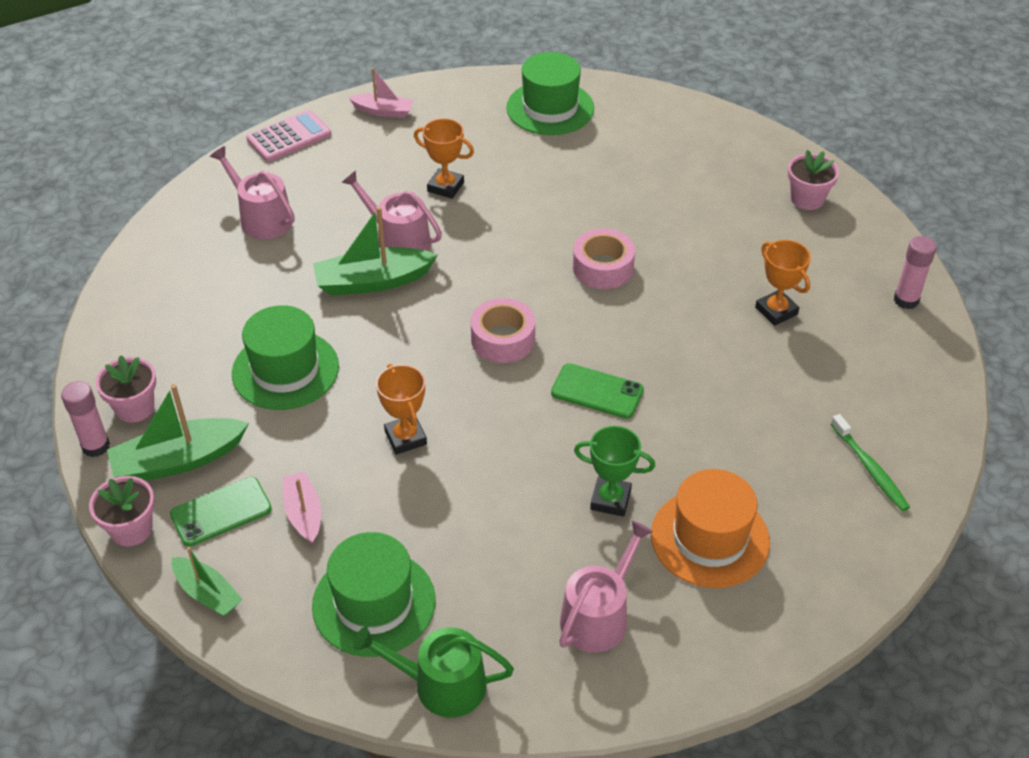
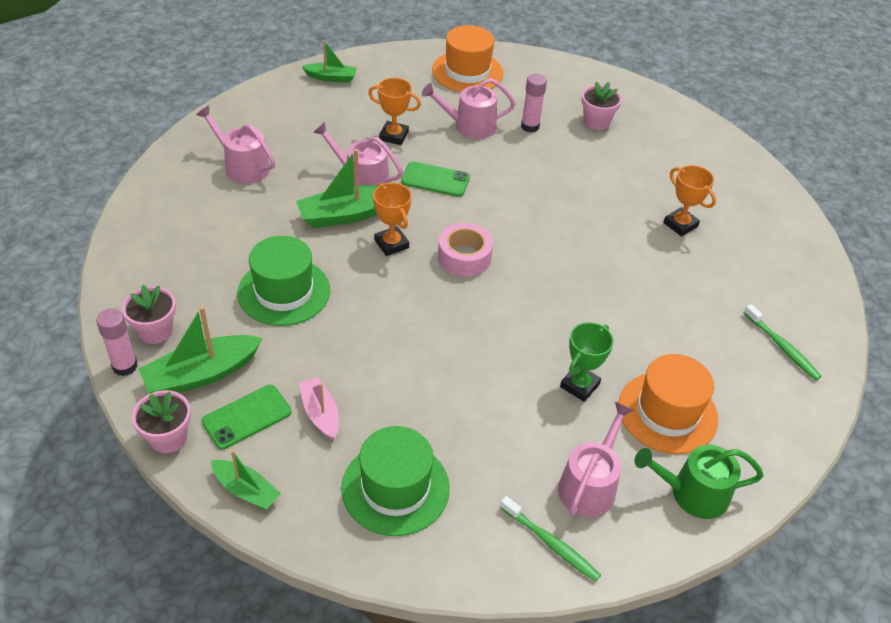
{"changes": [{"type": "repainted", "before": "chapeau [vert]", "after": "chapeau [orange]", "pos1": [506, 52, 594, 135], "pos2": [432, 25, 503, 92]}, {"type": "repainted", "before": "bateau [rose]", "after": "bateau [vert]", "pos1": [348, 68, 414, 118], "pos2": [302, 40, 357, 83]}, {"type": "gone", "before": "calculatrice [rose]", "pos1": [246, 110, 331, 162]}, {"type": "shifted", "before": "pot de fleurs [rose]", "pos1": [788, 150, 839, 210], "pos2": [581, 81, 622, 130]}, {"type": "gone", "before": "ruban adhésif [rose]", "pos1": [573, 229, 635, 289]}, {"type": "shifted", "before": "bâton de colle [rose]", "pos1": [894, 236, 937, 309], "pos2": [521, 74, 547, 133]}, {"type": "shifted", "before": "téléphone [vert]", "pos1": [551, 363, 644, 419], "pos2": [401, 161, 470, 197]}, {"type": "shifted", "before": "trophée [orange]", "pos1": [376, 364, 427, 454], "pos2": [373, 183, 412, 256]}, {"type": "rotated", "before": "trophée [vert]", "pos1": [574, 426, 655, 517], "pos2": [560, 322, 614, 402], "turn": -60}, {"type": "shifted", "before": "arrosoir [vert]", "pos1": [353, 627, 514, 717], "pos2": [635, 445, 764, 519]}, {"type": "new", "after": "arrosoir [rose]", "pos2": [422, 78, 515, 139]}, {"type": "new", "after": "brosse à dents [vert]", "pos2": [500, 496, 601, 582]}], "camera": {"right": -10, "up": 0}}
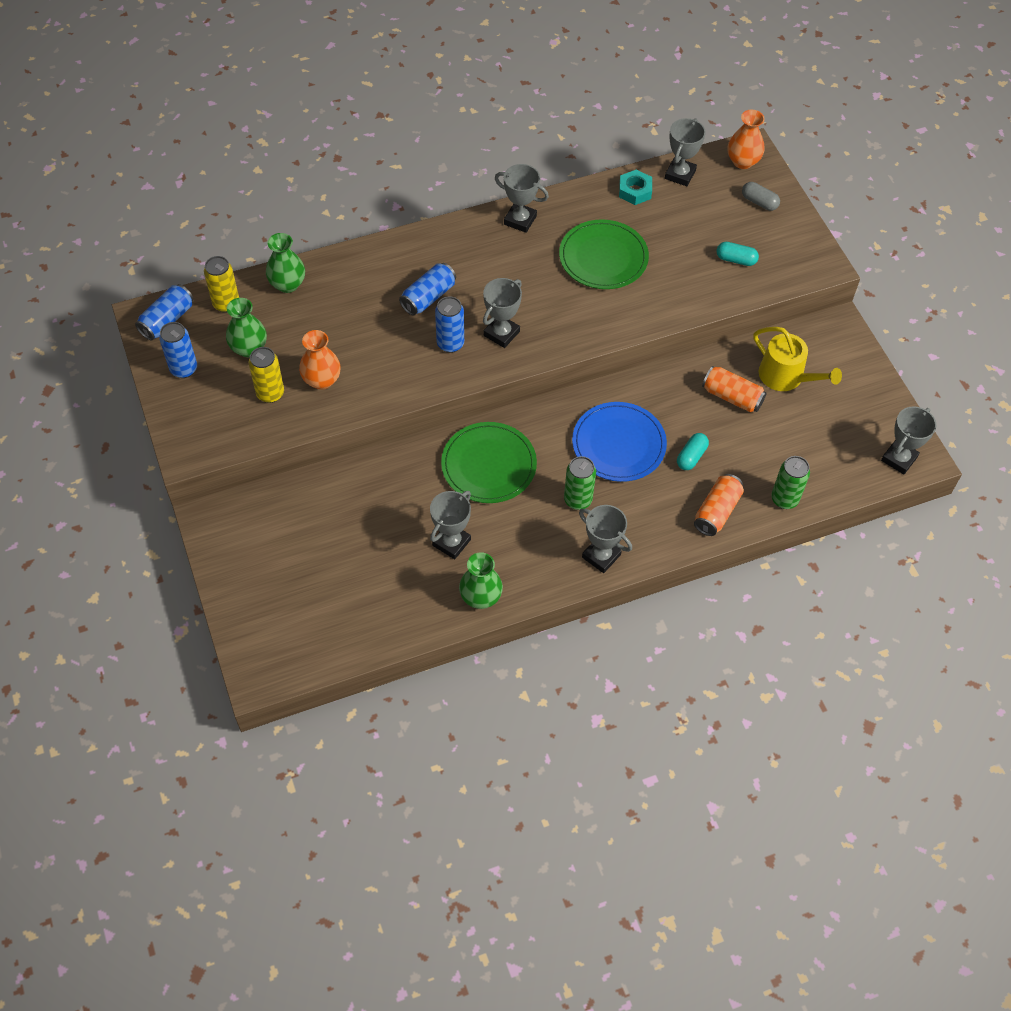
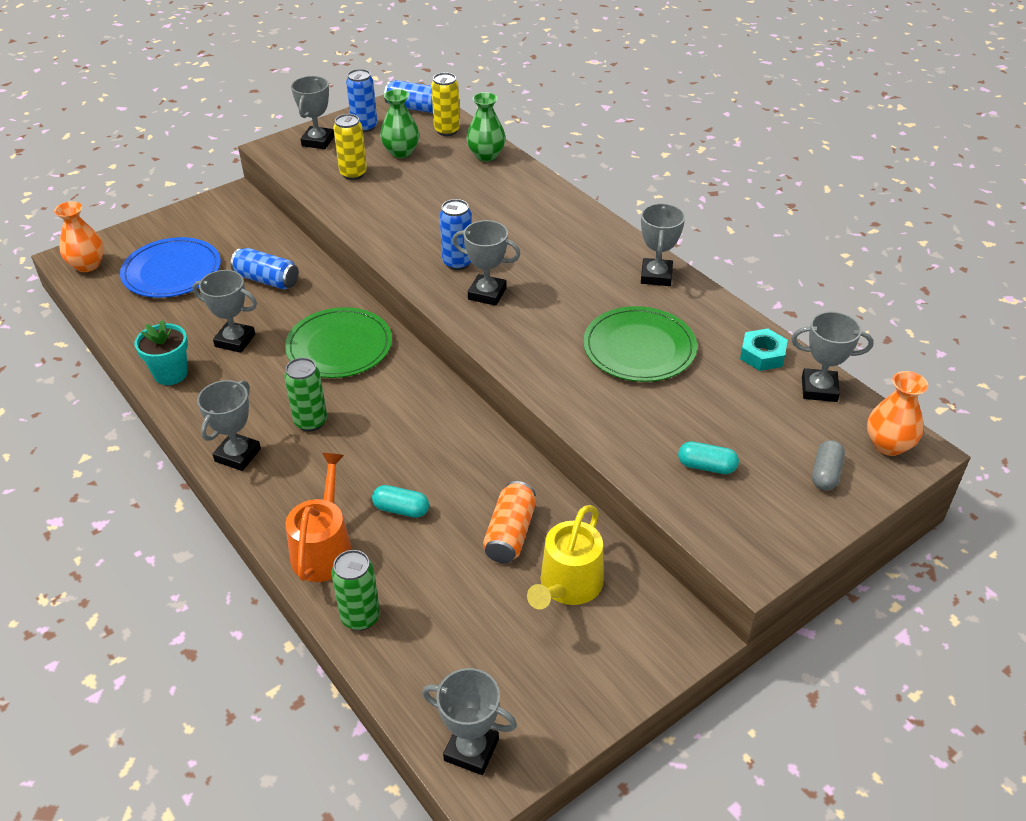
{"changes": [{"type": "rotated", "before": "gélule [turquoise]", "pos1": [716, 242, 759, 266], "pos2": [678, 442, 739, 474], "turn": -75}, {"type": "shifted", "before": "canette [bleu]", "pos1": [399, 263, 456, 316], "pos2": [231, 248, 299, 290]}, {"type": "shifted", "before": "vase [orange]", "pos1": [299, 330, 341, 390], "pos2": [54, 201, 104, 272]}, {"type": "shifted", "before": "assiette [bleu]", "pos1": [572, 402, 667, 482], "pos2": [120, 237, 221, 298]}, {"type": "swapped", "before": "canette [orange]", "after": "arrosoir [orange]", "pos1": [694, 474, 744, 536], "pos2": [286, 453, 352, 582]}, {"type": "swapped", "before": "vase [vert]", "after": "pot de fleurs [turquoise]", "pos1": [459, 552, 503, 609], "pos2": [134, 320, 188, 385]}, {"type": "new", "after": "trophée [gris]", "pos2": [291, 76, 334, 149]}], "camera": {"right": 75, "up": -15}}
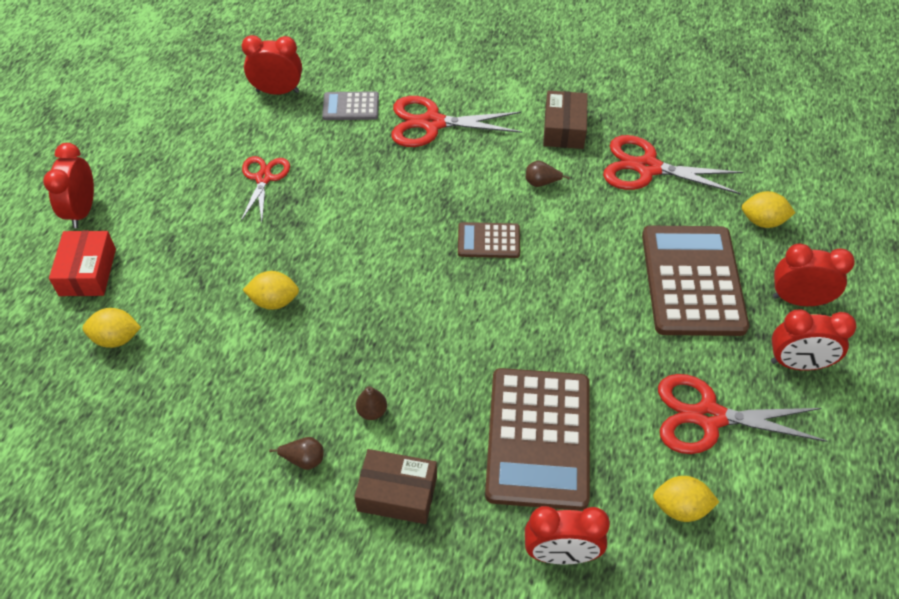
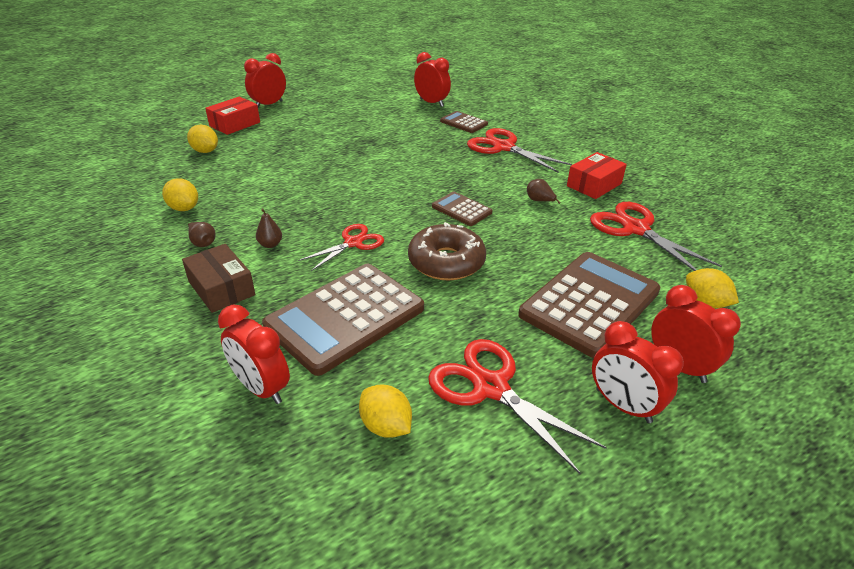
{"changes": [{"type": "repainted", "before": "calculatrice [gris]", "after": "calculatrice [marron]", "pos1": [322, 91, 379, 120], "pos2": [440, 111, 488, 133]}, {"type": "repainted", "before": "boîte [marron]", "after": "boîte [rouge]", "pos1": [543, 91, 588, 149], "pos2": [567, 152, 627, 199]}, {"type": "shifted", "before": "ciseaux [rouge]", "pos1": [241, 156, 290, 221], "pos2": [298, 224, 384, 271]}, {"type": "shifted", "before": "citron [jaune]", "pos1": [243, 271, 299, 310], "pos2": [162, 178, 198, 211]}, {"type": "new", "after": "beignet [marron]", "pos2": [408, 222, 486, 280]}], "camera": {"right": 40, "up": -15}}
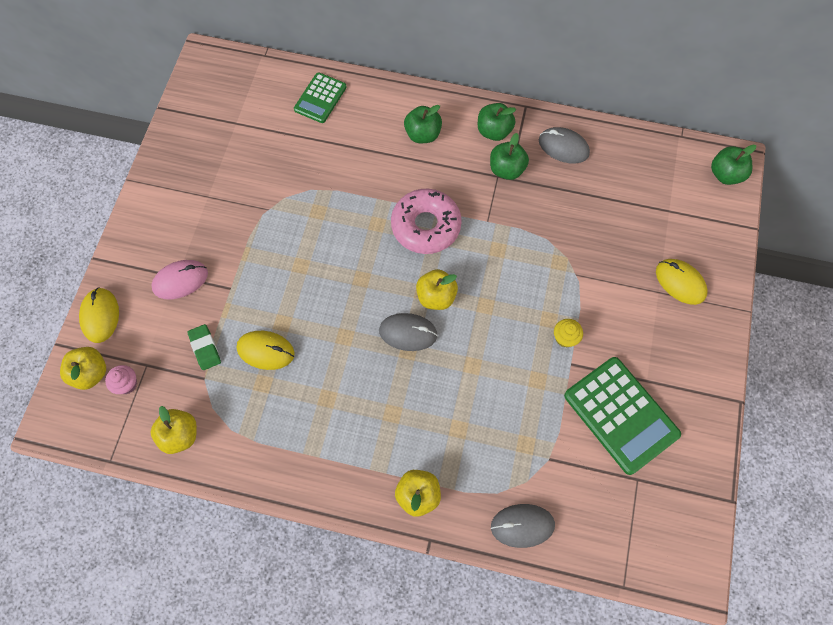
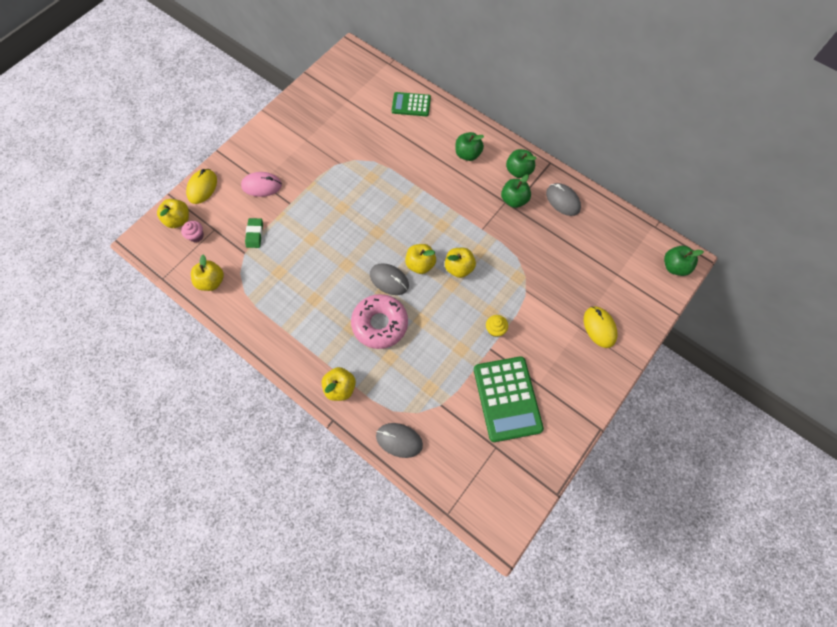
{"changes": [{"type": "rotated", "before": "calculatrice [vert]", "pos1": [294, 72, 347, 123], "pos2": [392, 92, 431, 116], "turn": 45}, {"type": "shifted", "before": "beignet [rose]", "pos1": [391, 189, 462, 254], "pos2": [351, 294, 408, 349]}, {"type": "gone", "before": "souris [jaune]", "pos1": [237, 331, 295, 370]}, {"type": "new", "after": "pomme [jaune]", "pos2": [445, 248, 476, 278]}], "camera": {"right": 25, "up": 0}}
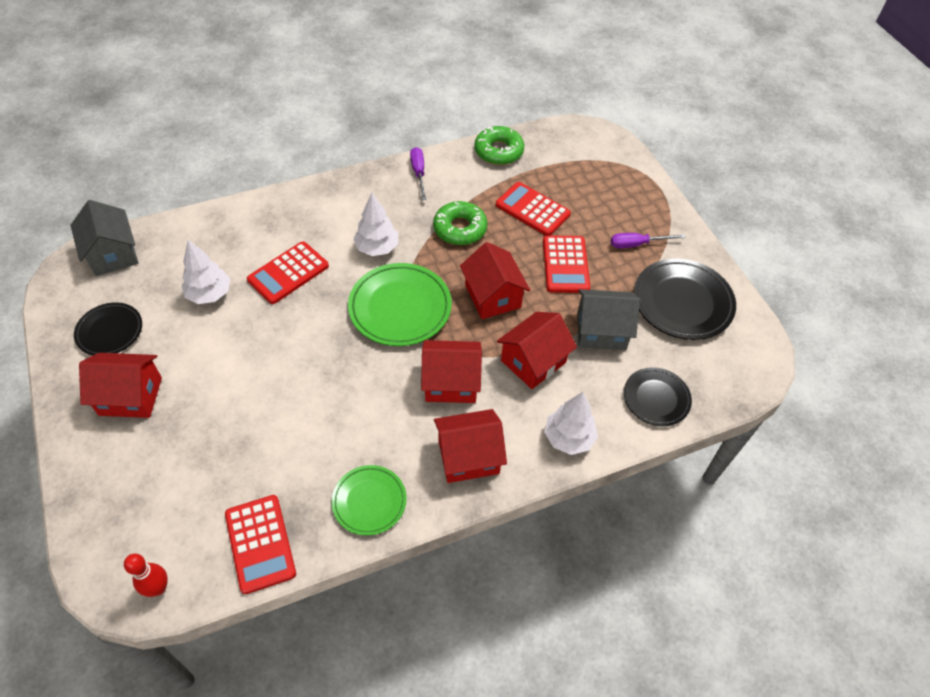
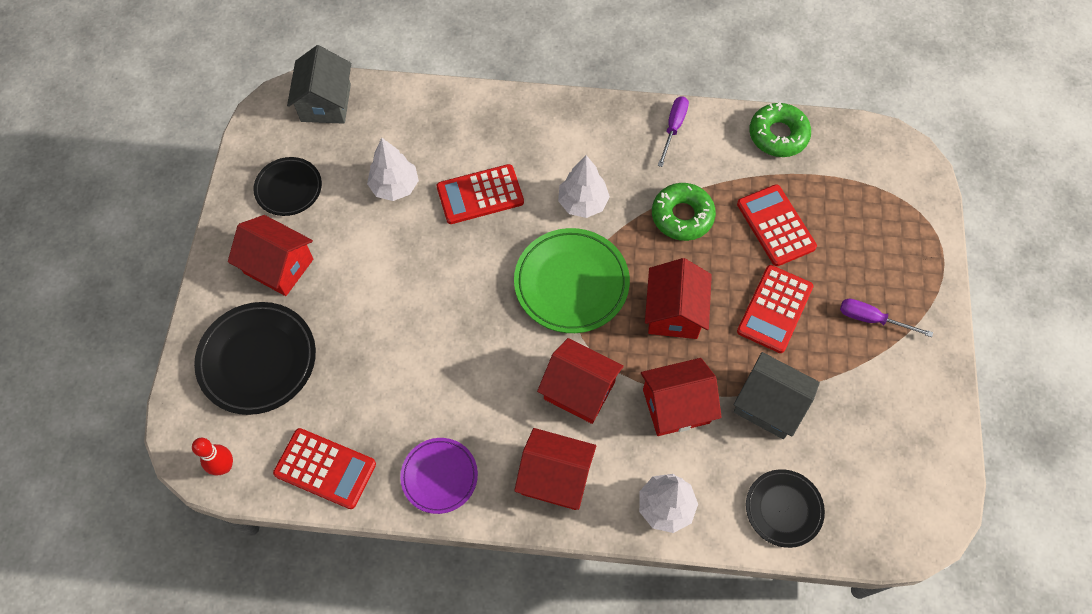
{"changes": [{"type": "shifted", "before": "assiette [noir]", "pos1": [634, 258, 736, 340], "pos2": [194, 302, 316, 415]}, {"type": "repainted", "before": "assiette [vert]", "after": "assiette [violet]", "pos1": [332, 465, 407, 536], "pos2": [400, 438, 478, 514]}, {"type": "rotated", "before": "calculatrice [rouge]", "pos1": [225, 495, 296, 594], "pos2": [273, 428, 376, 509], "turn": -75}], "camera": {"right": 30, "up": 10}}
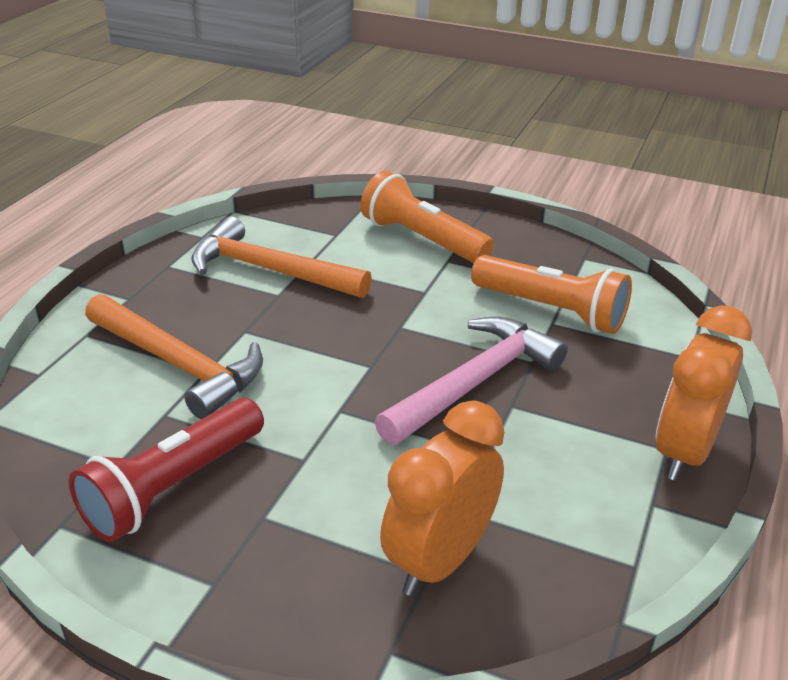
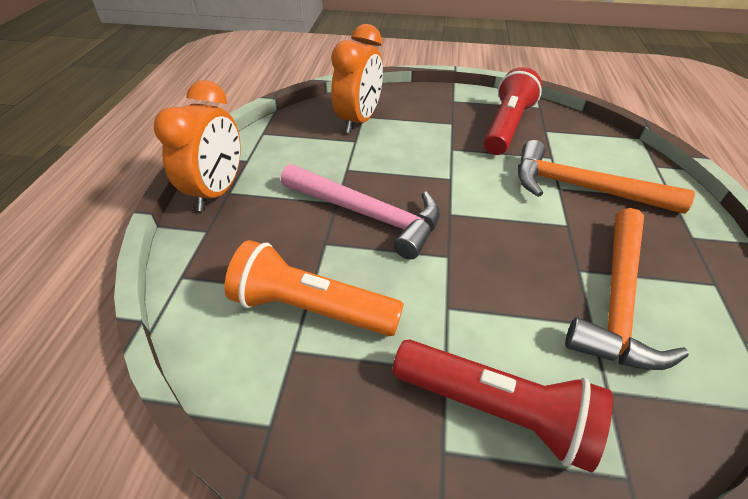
{"changes": [{"type": "repainted", "before": "lampe de poche [orange]", "after": "lampe de poche [rouge]", "pos1": [360, 171, 494, 263], "pos2": [393, 339, 613, 472]}, {"type": "rotated", "before": "marteau [orange]", "pos1": [191, 216, 372, 298], "pos2": [565, 208, 689, 370], "turn": 105}, {"type": "rotated", "before": "marteau [rose]", "pos1": [375, 317, 568, 445], "pos2": [281, 164, 440, 260], "turn": -90}], "camera": {"right": 165, "up": 10}}
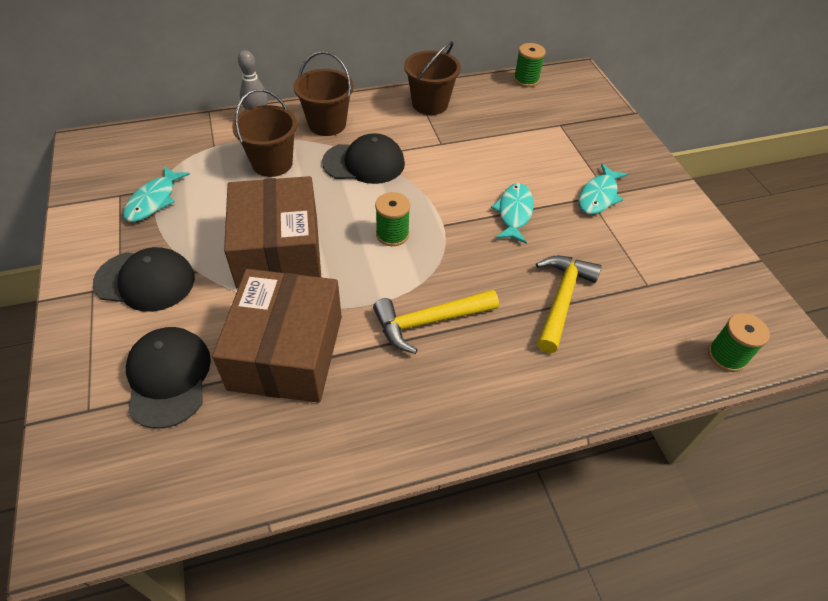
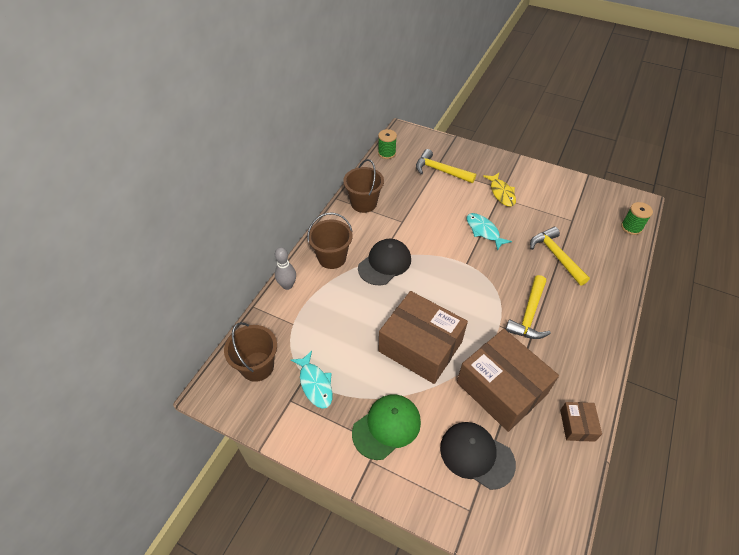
{"changes": [{"type": "shifted", "before": "seau [marron]", "pos1": [232, 89, 297, 177], "pos2": [224, 322, 277, 382]}, {"type": "repainted", "before": "poisson [turquoise]", "after": "poisson [jaune]", "pos1": [578, 164, 628, 215], "pos2": [483, 172, 516, 206]}, {"type": "gone", "before": "bobine [vert]", "pos1": [375, 192, 410, 246]}, {"type": "repainted", "before": "casquette [noir]", "after": "casquette [vert]", "pos1": [93, 247, 195, 312], "pos2": [352, 394, 421, 460]}, {"type": "new", "after": "marteau [jaune]", "pos2": [416, 149, 476, 183]}, {"type": "new", "after": "boîte [marron]", "pos2": [560, 402, 602, 442]}], "camera": {"right": -45, "up": 0}}
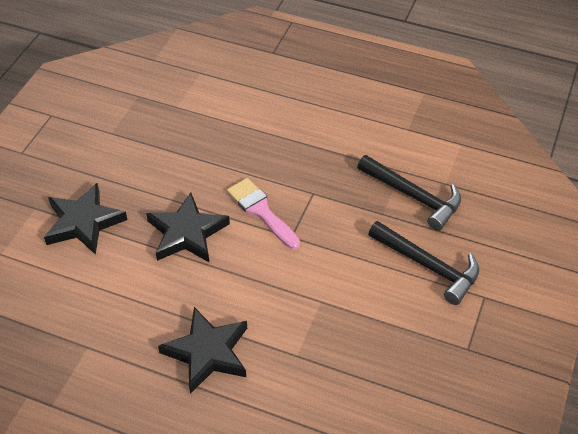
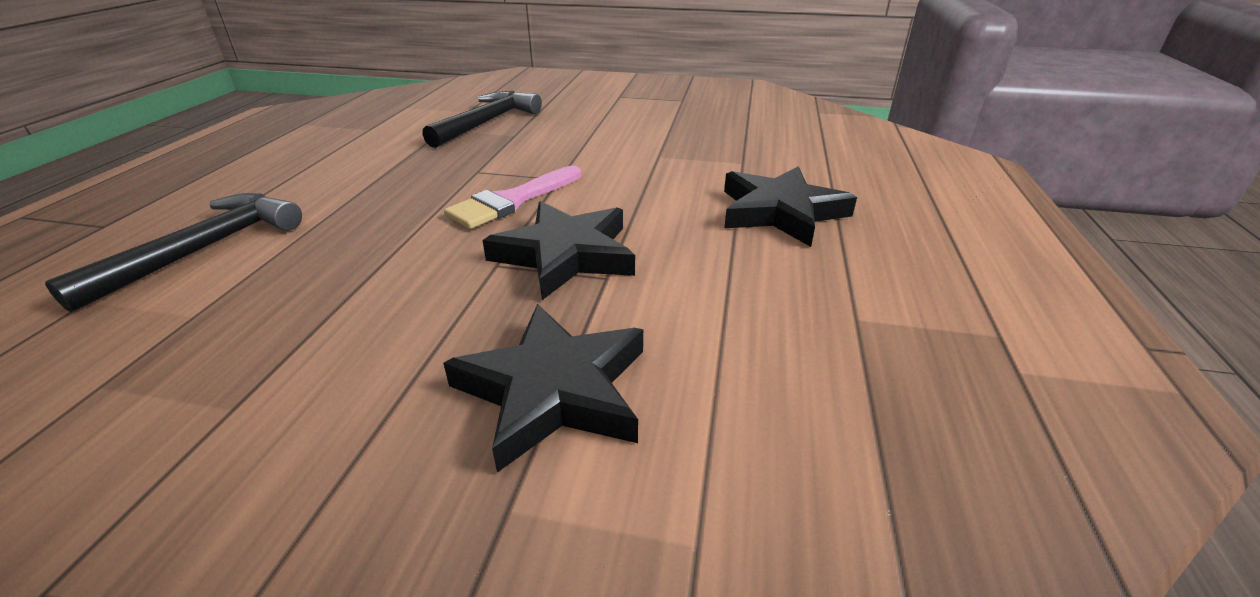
{"changes": [{"type": "shifted", "before": "marteau [noir]", "pos1": [368, 221, 479, 305], "pos2": [45, 193, 302, 313]}], "camera": {"right": -100, "up": -15}}
